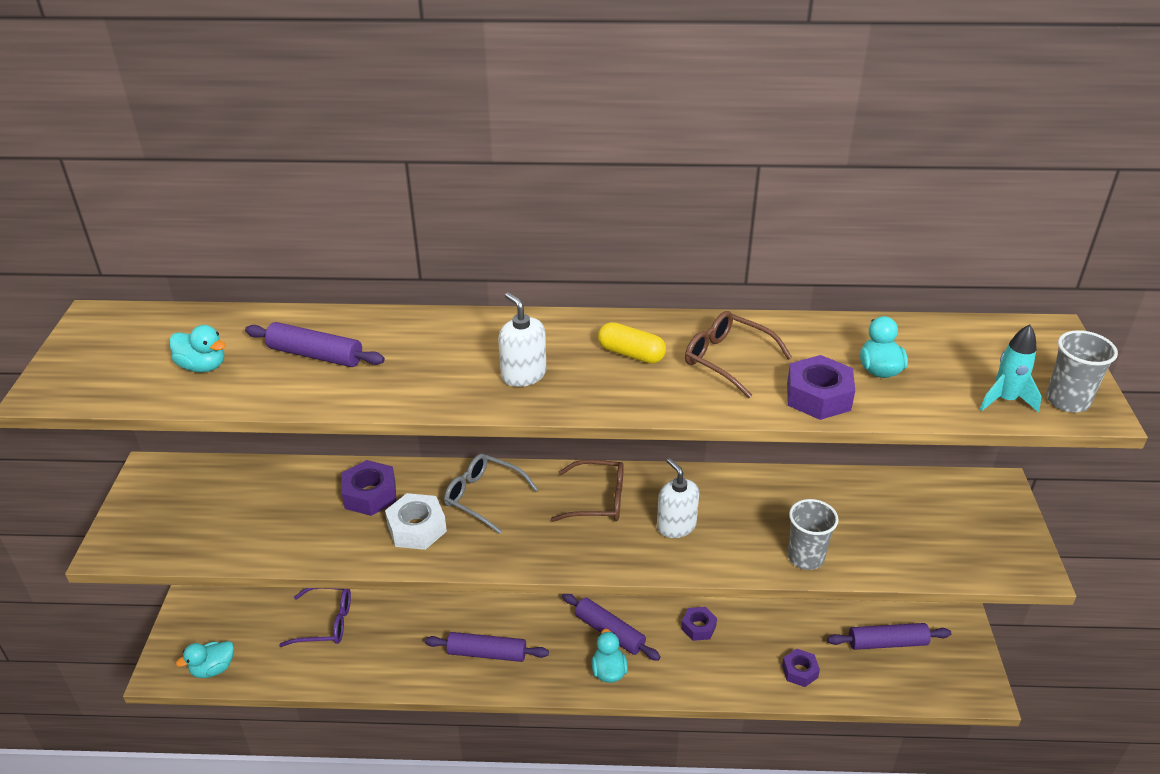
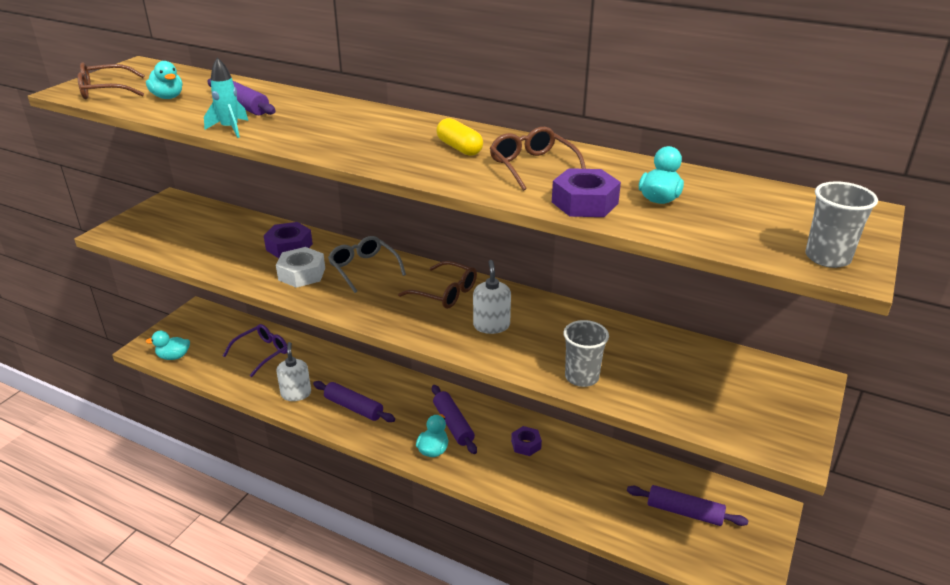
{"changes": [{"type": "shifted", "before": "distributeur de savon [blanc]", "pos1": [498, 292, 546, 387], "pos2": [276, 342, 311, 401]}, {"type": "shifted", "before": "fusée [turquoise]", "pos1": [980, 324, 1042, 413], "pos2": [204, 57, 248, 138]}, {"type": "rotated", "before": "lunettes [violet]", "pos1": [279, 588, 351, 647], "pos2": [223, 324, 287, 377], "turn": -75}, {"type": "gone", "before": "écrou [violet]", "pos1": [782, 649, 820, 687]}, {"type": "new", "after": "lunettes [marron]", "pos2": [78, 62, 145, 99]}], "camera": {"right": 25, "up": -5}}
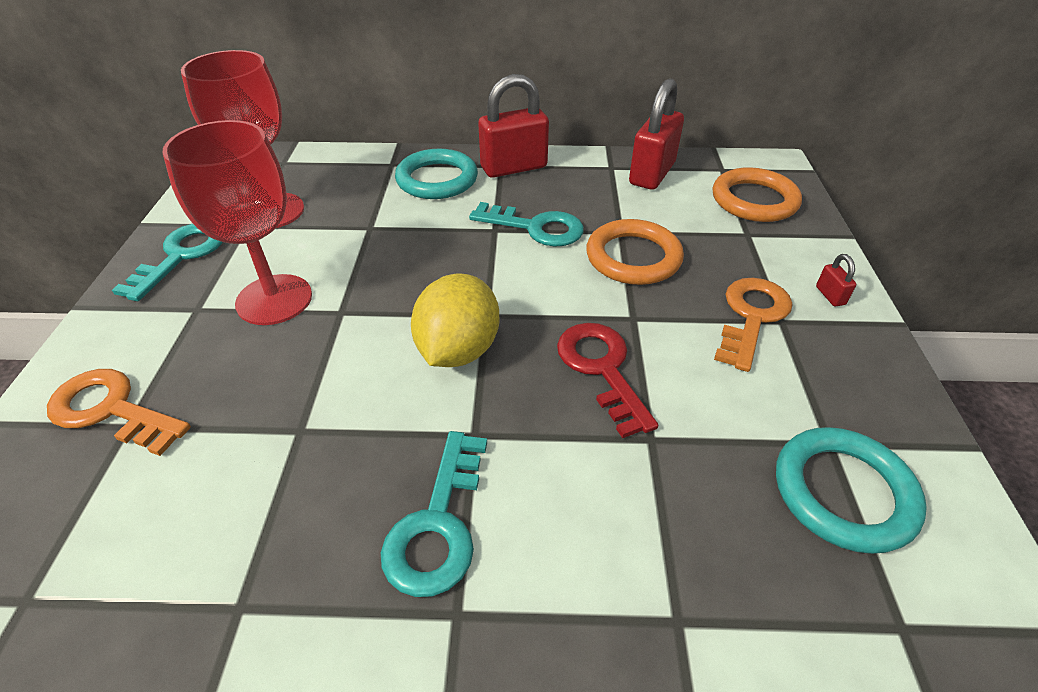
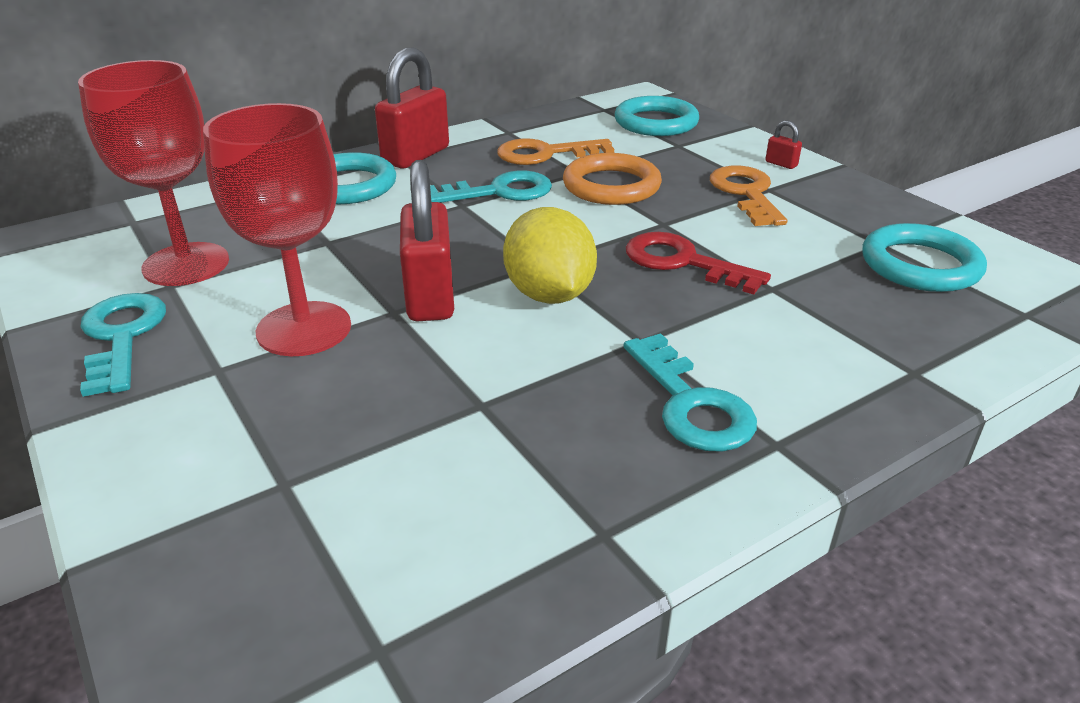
{"changes": [{"type": "shifted", "before": "cadenas [rouge]", "pos1": [629, 78, 684, 190], "pos2": [400, 160, 454, 321]}, {"type": "repainted", "before": "anneau [orange]", "after": "anneau [turquoise]", "pos1": [713, 167, 802, 222], "pos2": [615, 96, 699, 136]}, {"type": "shifted", "before": "clé [orange]", "pos1": [47, 369, 191, 456], "pos2": [497, 138, 614, 165]}], "camera": {"right": -35, "up": -10}}
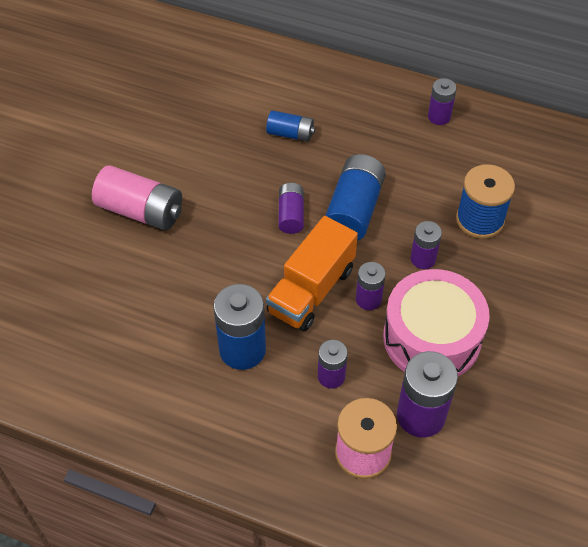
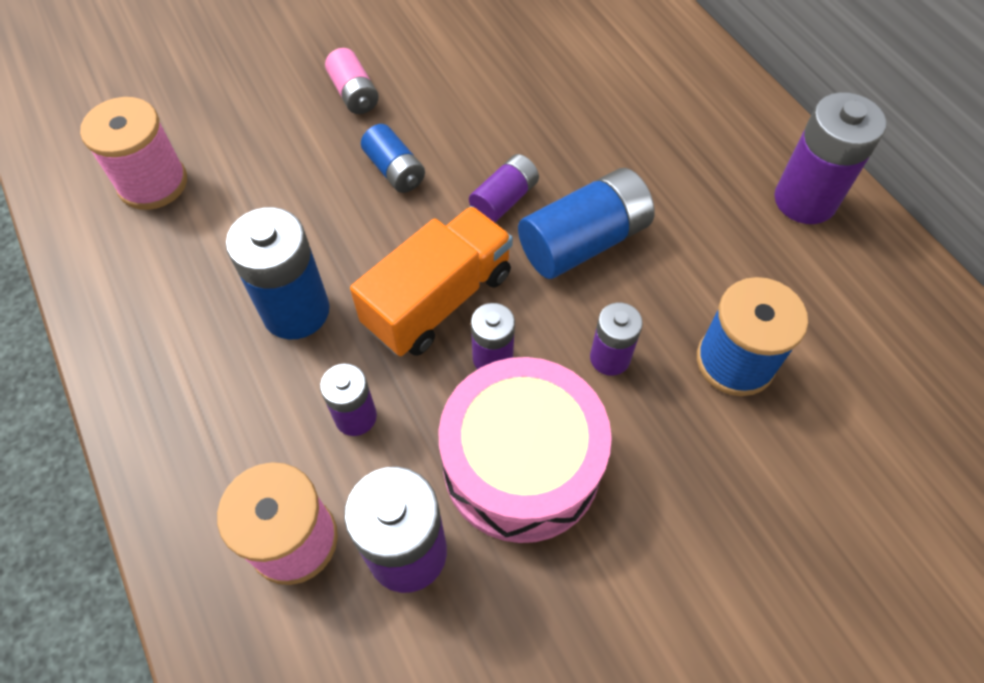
{"changes": [{"type": "scaled", "before": "pile [violet]", "pos1": [428, 78, 457, 125], "pos2": [774, 92, 886, 224], "scale": 1.72}, {"type": "shifted", "before": "pile [bleu]", "pos1": [266, 110, 315, 142], "pos2": [361, 124, 425, 193]}, {"type": "scaled", "before": "pile [rose]", "pos1": [92, 165, 182, 231], "pos2": [325, 48, 379, 114], "scale": 0.58}, {"type": "rotated", "before": "camion [orange]", "pos1": [266, 216, 358, 331], "pos2": [350, 206, 513, 356], "turn": 150}, {"type": "new", "after": "bobine [rose]", "pos2": [80, 97, 187, 210]}], "camera": {"right": 40, "up": 5}}
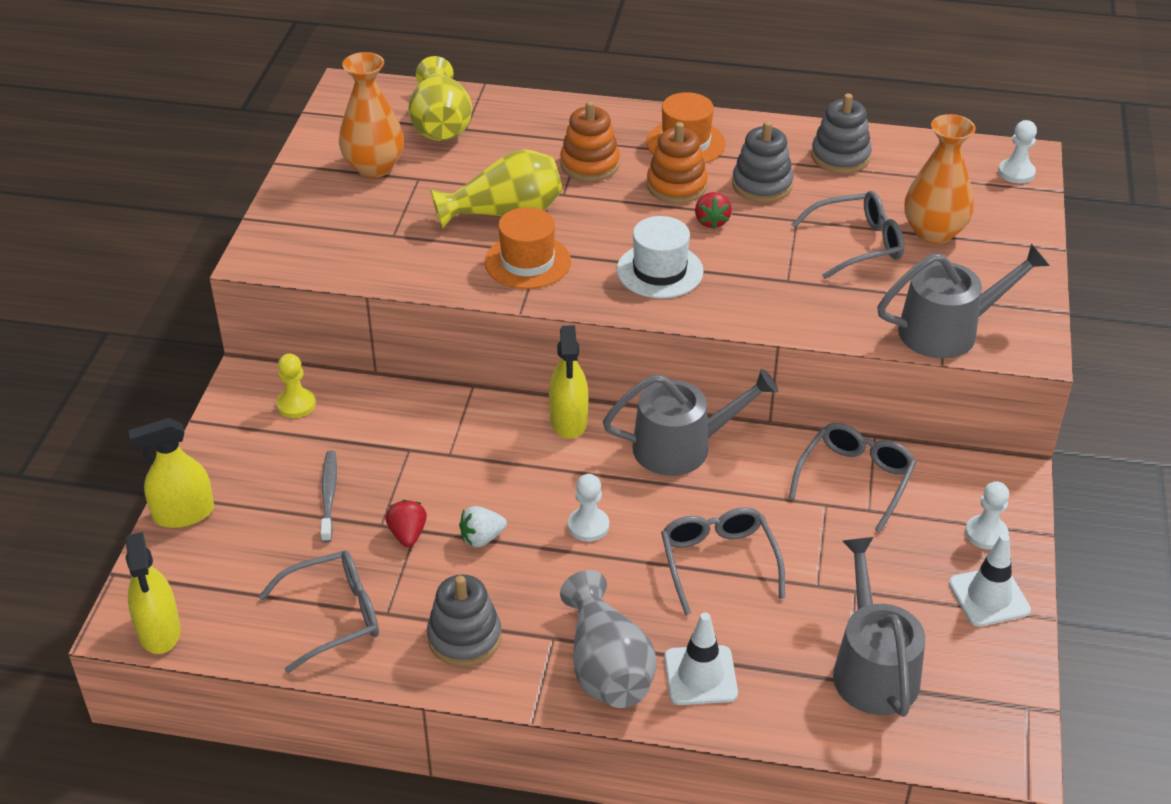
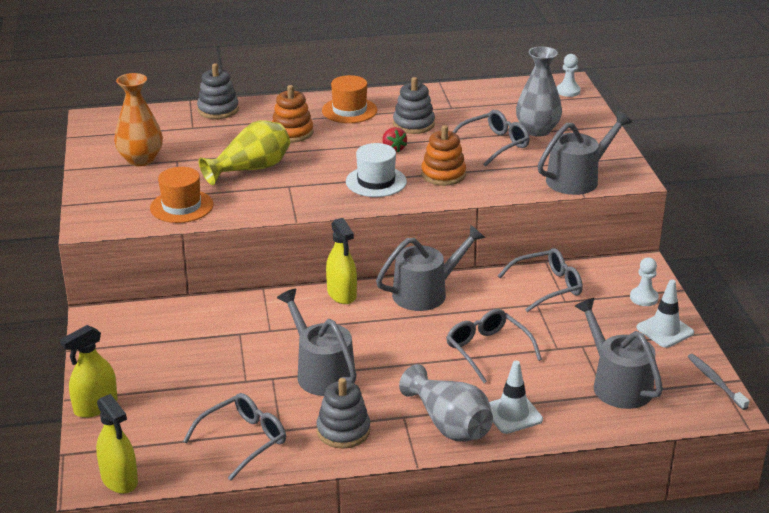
{"changes": [{"type": "gone", "before": "vase [jaune]", "pos1": [408, 56, 472, 141]}, {"type": "shifted", "before": "jouet à empiler [gris]", "pos1": [811, 93, 872, 174], "pos2": [197, 63, 239, 119]}, {"type": "repainted", "before": "vase [orange]", "after": "vase [gris]", "pos1": [904, 114, 976, 244], "pos2": [516, 46, 562, 137]}, {"type": "shifted", "before": "jouet à empiler [orange]", "pos1": [647, 122, 708, 204], "pos2": [421, 125, 466, 186]}, {"type": "shifted", "before": "chapeau [orange]", "pos1": [485, 207, 571, 289], "pos2": [150, 167, 213, 223]}, {"type": "gone", "before": "pion [jaune]", "pos1": [276, 354, 316, 418]}, {"type": "rotated", "before": "lunettes [gris]", "pos1": [789, 423, 917, 533], "pos2": [498, 248, 583, 312], "turn": 60}, {"type": "shifted", "before": "brosse à dents [gris]", "pos1": [321, 451, 337, 543], "pos2": [688, 354, 749, 410]}, {"type": "gone", "before": "pion [blanc]", "pos1": [568, 474, 609, 542]}, {"type": "gone", "before": "fraise [rouge]", "pos1": [385, 500, 427, 547]}, {"type": "swapped", "before": "fraise [blanc]", "after": "arrosoir [gris]", "pos1": [459, 506, 507, 547], "pos2": [277, 288, 357, 396]}], "camera": {"right": -20, "up": -10}}
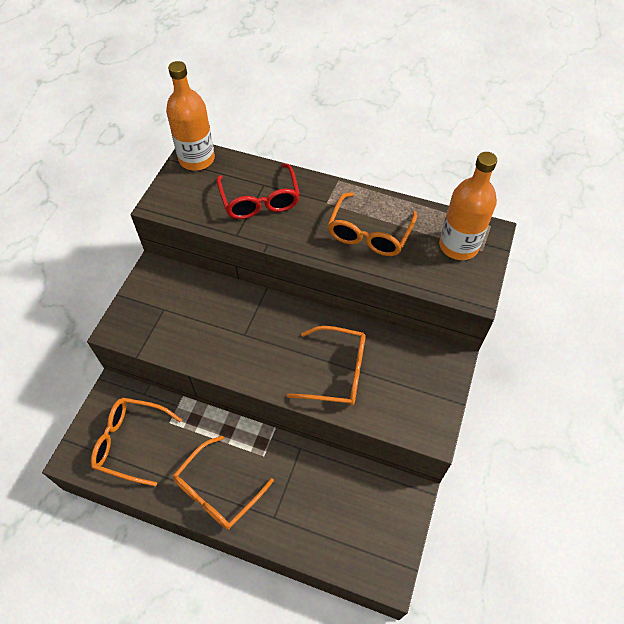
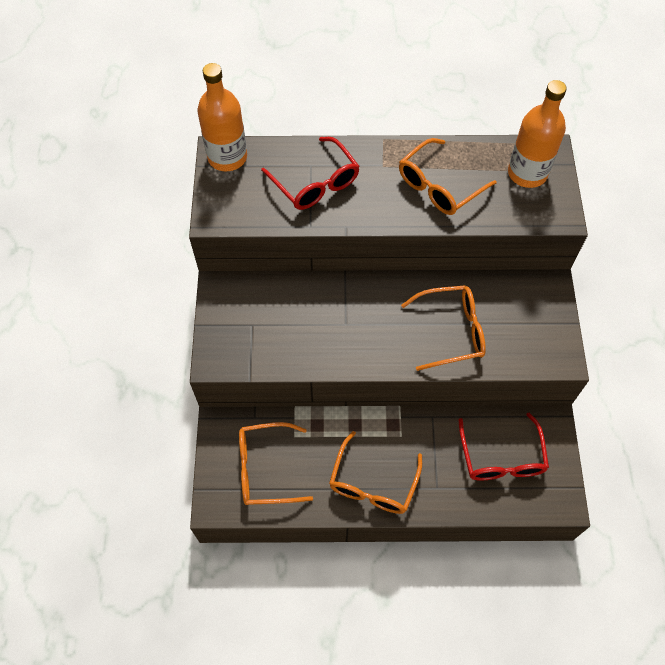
{"changes": [{"type": "rotated", "before": "lunettes [orange]", "pos1": [328, 192, 417, 256], "pos2": [399, 138, 497, 215], "turn": 45}, {"type": "new", "after": "lunettes [rouge]", "pos2": [459, 413, 549, 481]}], "camera": {"right": -20, "up": 5}}
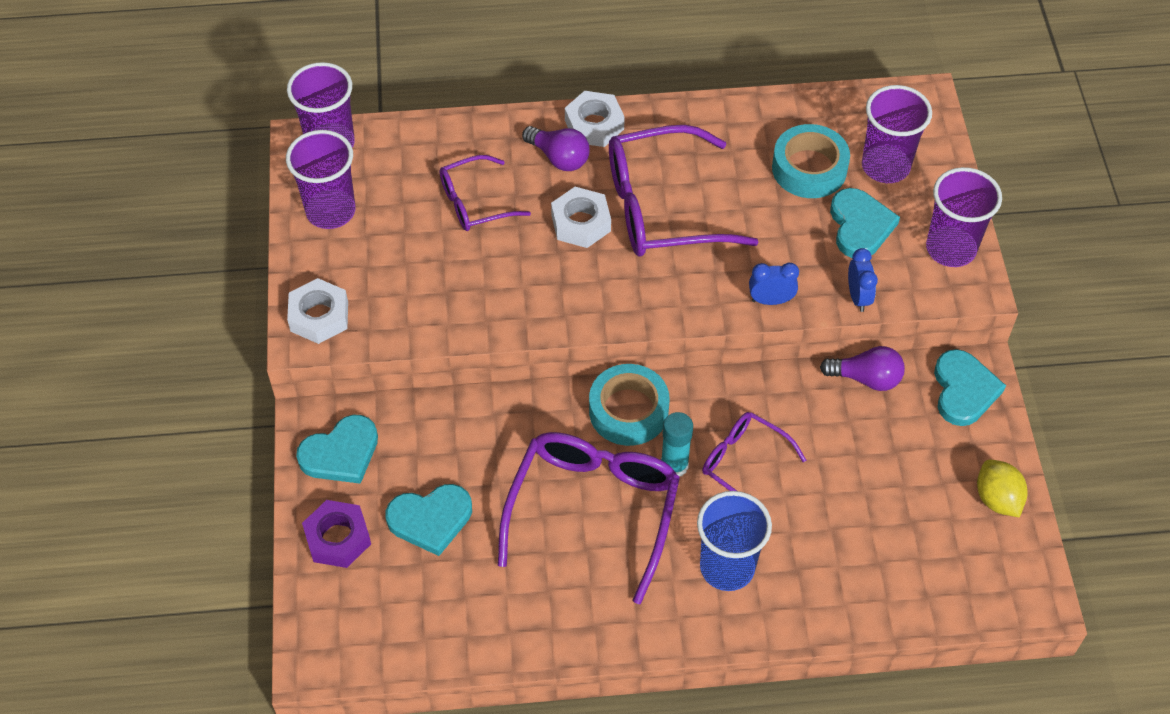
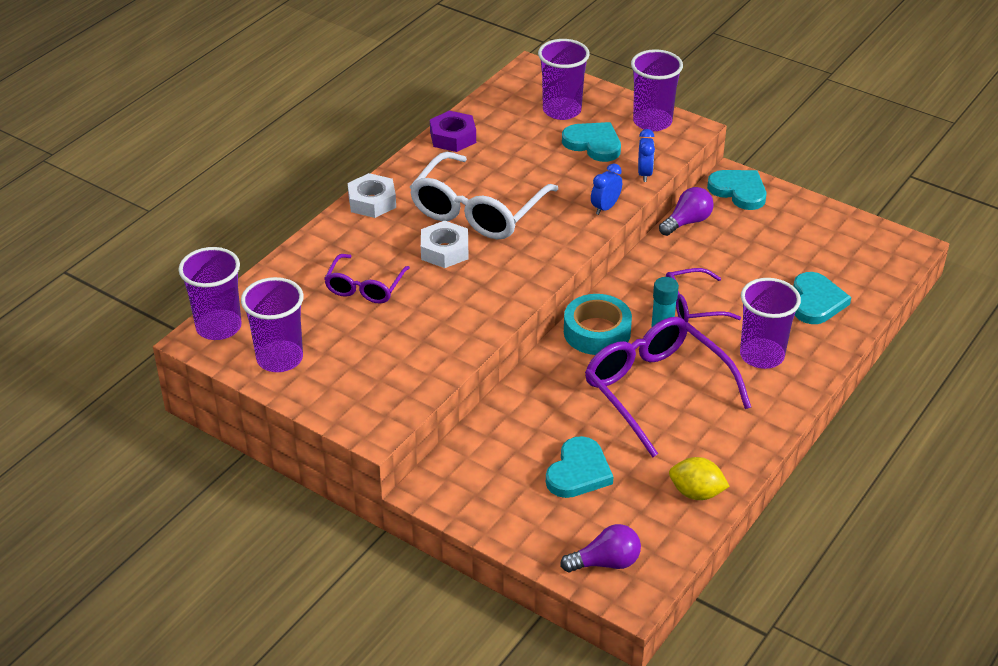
{"changes": [{"type": "gone", "before": "ruban adhésif [turquoise]", "pos1": [772, 124, 850, 198]}, {"type": "repainted", "before": "lunettes [violet]", "after": "lunettes [blanc]", "pos1": [609, 125, 759, 257], "pos2": [410, 152, 558, 239]}, {"type": "shifted", "before": "ampoule [violet]", "pos1": [522, 126, 589, 171], "pos2": [560, 524, 641, 572]}, {"type": "rotated", "before": "réveil [bleu]", "pos1": [848, 248, 878, 312], "pos2": [638, 129, 655, 182], "turn": 60}, {"type": "gone", "before": "écrou [blanc]", "pos1": [287, 278, 348, 344]}, {"type": "shifted", "before": "cœur [turquoise]", "pos1": [296, 415, 378, 484], "pos2": [793, 272, 851, 324]}, {"type": "shifted", "before": "citron [jaune]", "pos1": [977, 460, 1028, 517], "pos2": [669, 457, 730, 500]}, {"type": "repainted", "before": "gobelet [bleu]", "after": "gobelet [violet]", "pos1": [697, 491, 772, 591], "pos2": [740, 278, 801, 369]}, {"type": "shifted", "before": "écrou [violet]", "pos1": [302, 500, 371, 568], "pos2": [430, 111, 476, 152]}], "camera": {"right": -50, "up": -15}}
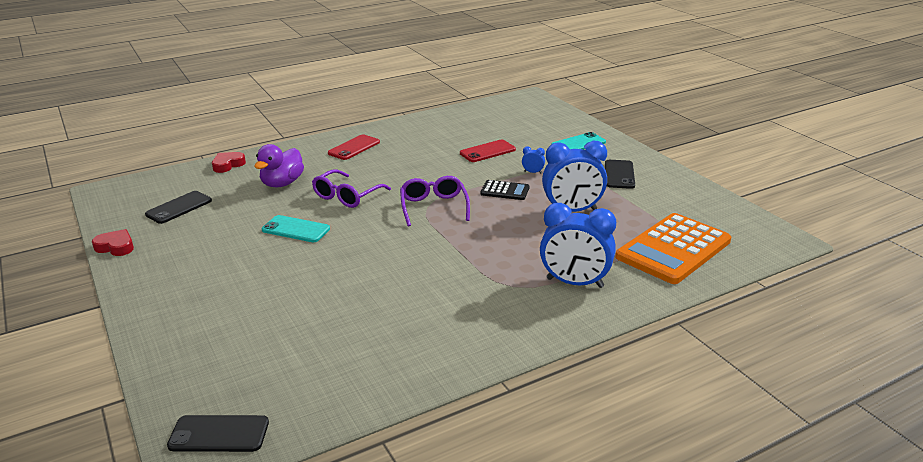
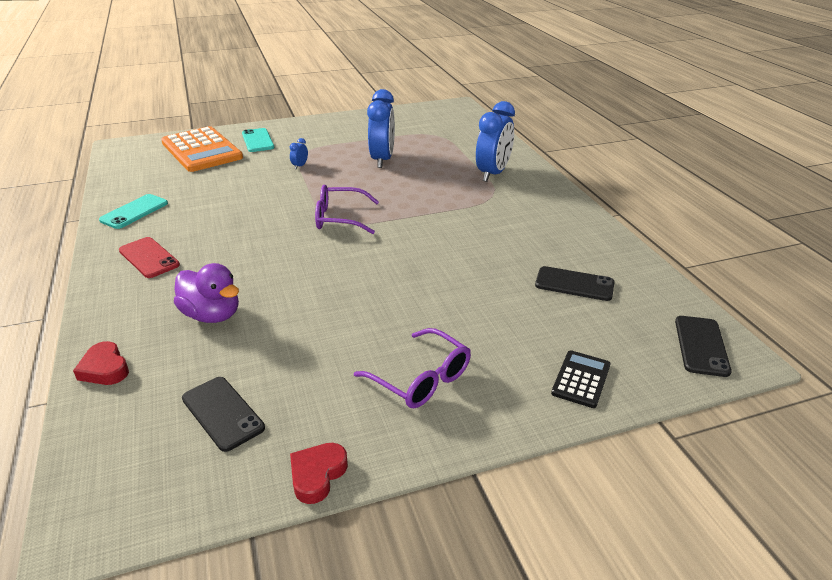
{"changes": [{"type": "gone", "before": "téléphone [rouge]", "pos1": [460, 140, 516, 162]}, {"type": "shifted", "before": "téléphone [noir]", "pos1": [605, 160, 635, 189], "pos2": [535, 266, 615, 301]}, {"type": "shifted", "before": "lunettes [violet]", "pos1": [312, 169, 391, 208], "pos2": [354, 328, 471, 408]}, {"type": "shifted", "before": "calculatrice [noir]", "pos1": [480, 180, 529, 200], "pos2": [551, 350, 610, 408]}, {"type": "shifted", "before": "calculatrice [orange]", "pos1": [615, 213, 731, 284], "pos2": [161, 126, 243, 172]}, {"type": "shifted", "before": "téléphone [turquoise]", "pos1": [262, 215, 330, 243], "pos2": [99, 194, 168, 229]}], "camera": {"right": -80, "up": 5}}
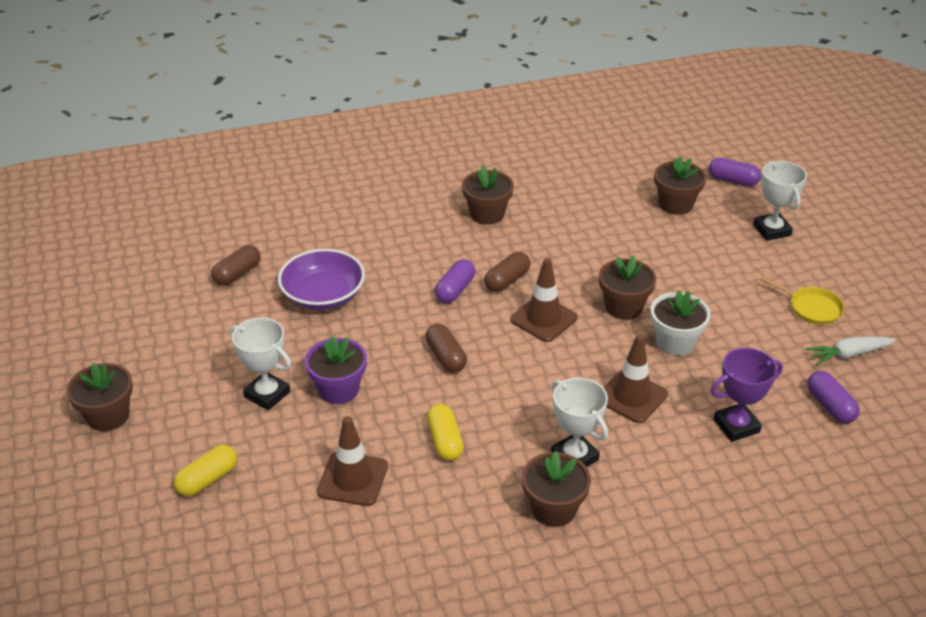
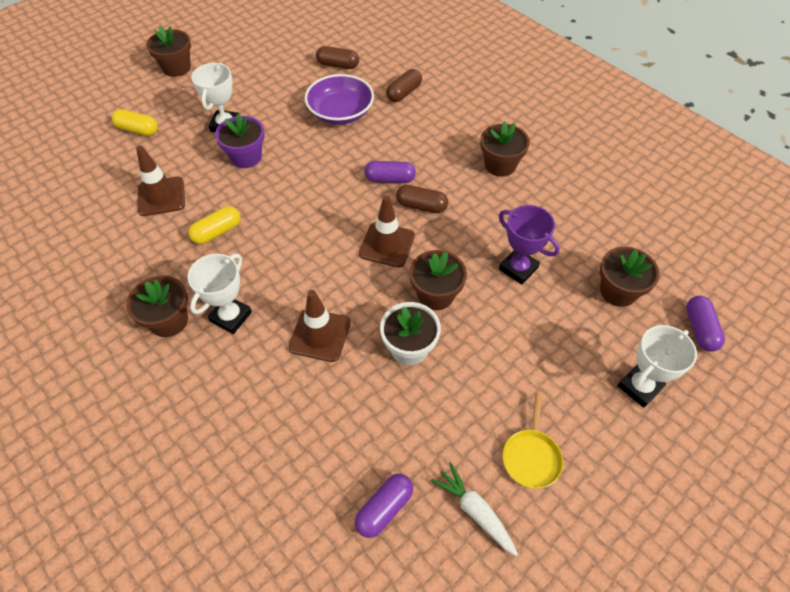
{"changes": [{"type": "shifted", "before": "gélule [marron]", "pos1": [425, 324, 467, 373], "pos2": [386, 69, 422, 102]}, {"type": "shifted", "before": "trophée [violet]", "pos1": [711, 348, 783, 442], "pos2": [499, 205, 560, 285]}], "camera": {"right": 65, "up": 15}}
